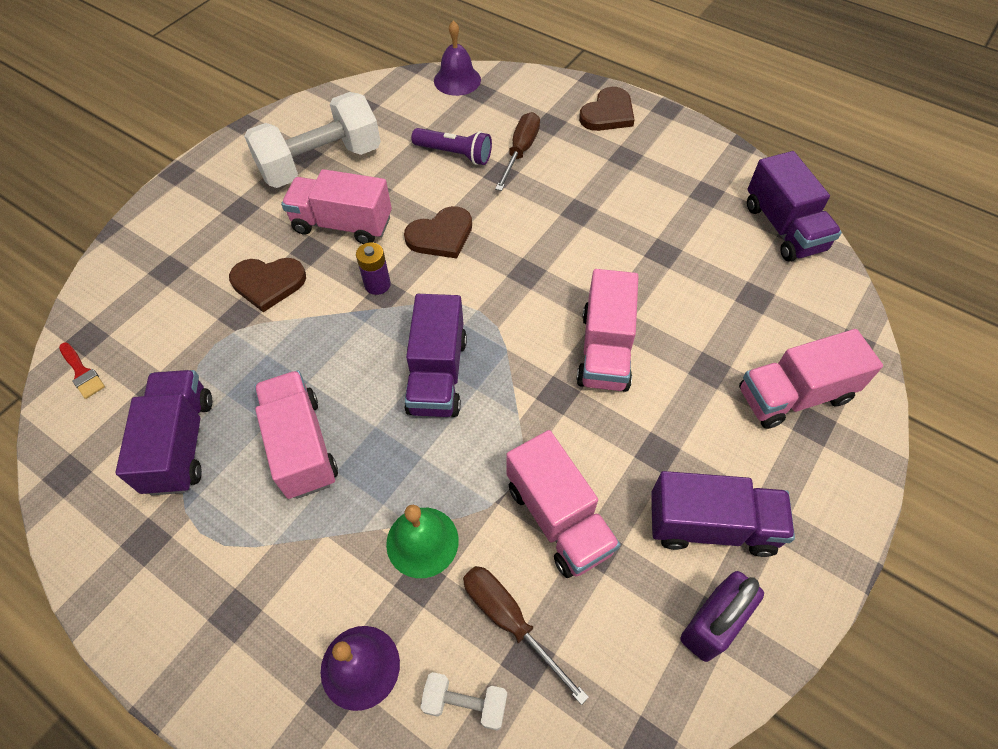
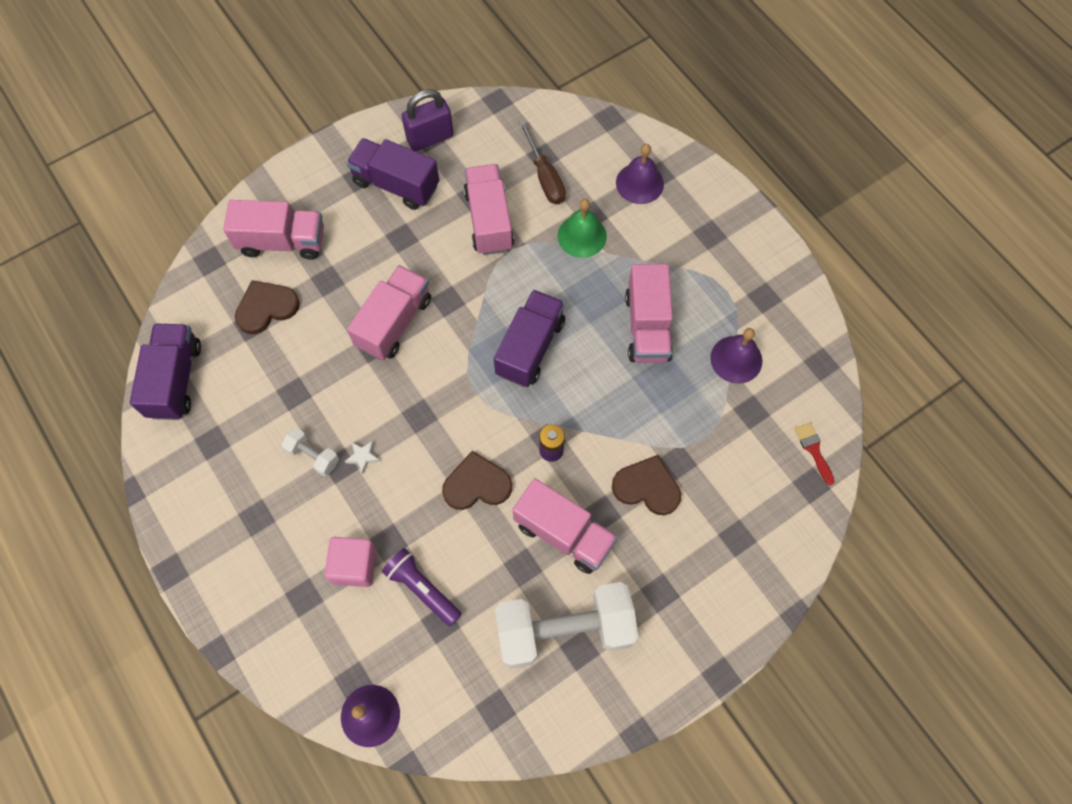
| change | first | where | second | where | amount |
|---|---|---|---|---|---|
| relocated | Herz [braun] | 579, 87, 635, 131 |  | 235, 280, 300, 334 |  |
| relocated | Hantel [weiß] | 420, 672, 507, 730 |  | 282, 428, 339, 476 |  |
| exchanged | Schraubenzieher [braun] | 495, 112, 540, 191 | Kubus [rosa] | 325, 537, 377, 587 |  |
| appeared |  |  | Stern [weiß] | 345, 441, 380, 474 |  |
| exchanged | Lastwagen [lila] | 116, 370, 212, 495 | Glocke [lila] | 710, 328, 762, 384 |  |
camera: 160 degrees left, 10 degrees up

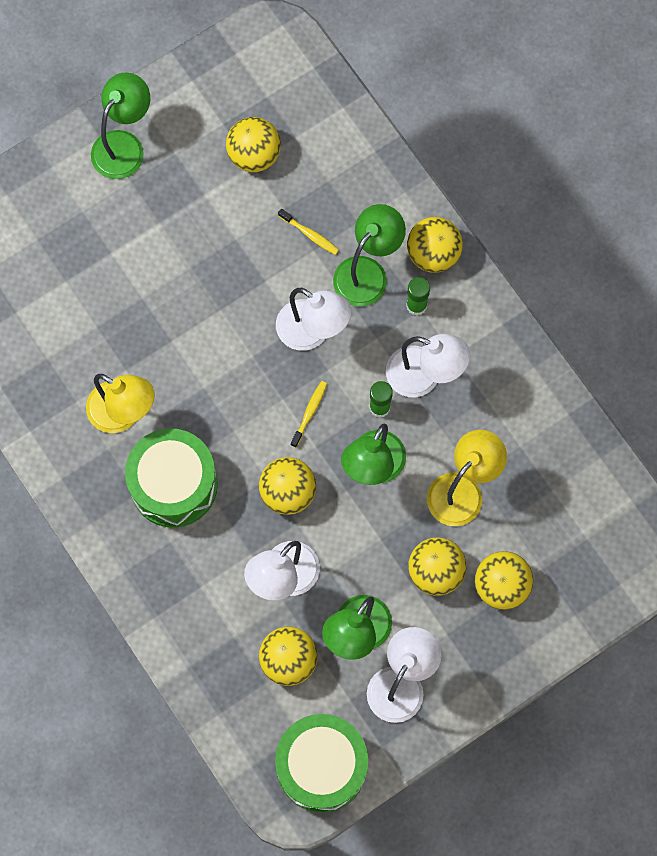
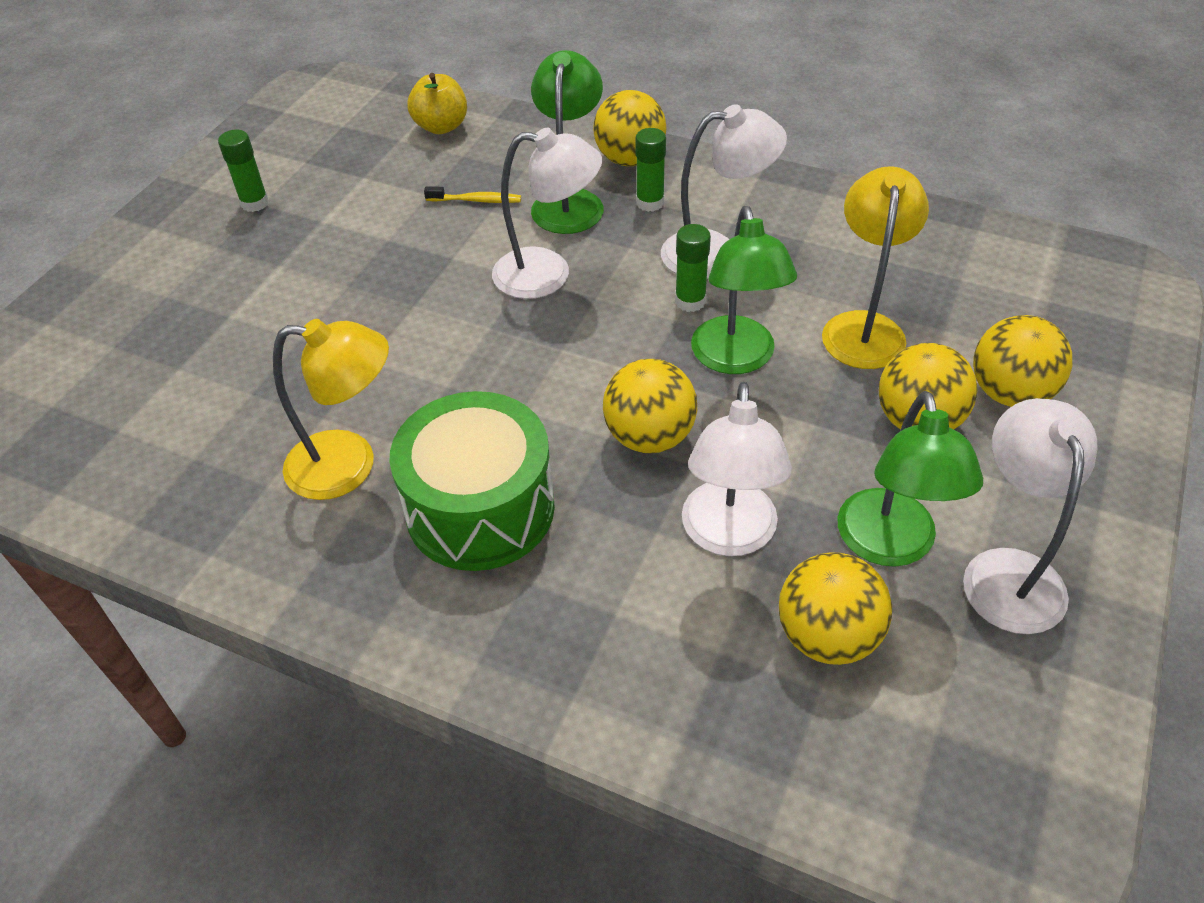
| change | first | where | second | where | amount |
|---|---|---|---|---|---|
| appeared |  |  | Klebestift [grün] | 218, 130, 269, 212 |  |
| appeared |  |  | Apfel [gelb] | 407, 73, 467, 134 |  |
| missing | Lampe [grün] | 91, 73, 150, 179 |  |  |  |
| missing | Ball [gelb] | 226, 117, 281, 172 |  |  |  |
| missing | Trommel [grün] | 275, 714, 368, 813 |  |  |  |
| missing | Zahnbürste [gelb] | 291, 381, 327, 448 |  |  |  |
camera: 30 degrees left, 25 degrees down

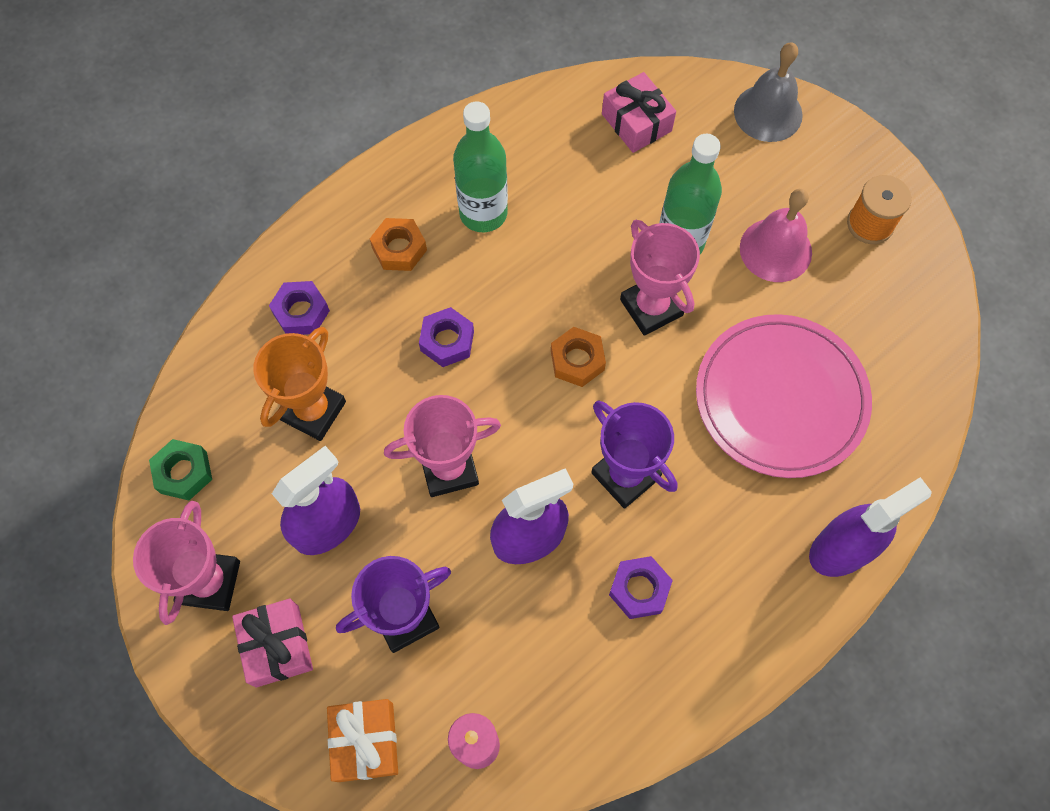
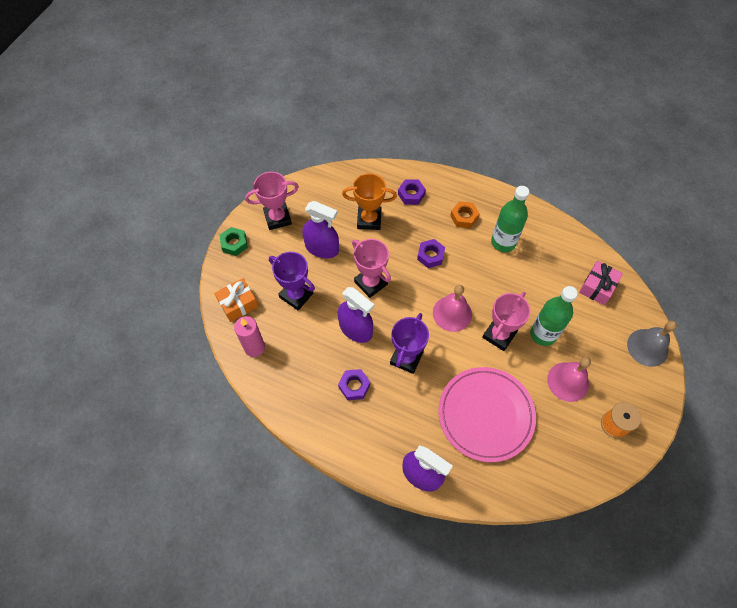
| change | first | where | second | where | amount |
|---|---|---|---|---|---|
| relocated | Sechskantmutter [grün] | 149, 439, 212, 500 |  | 220, 227, 248, 256 |  |
| exchanged | Sechskantmutter [orange] | 551, 327, 606, 387 | Glocke [rosa] | 433, 285, 472, 332 |  |
| missing | Geschenk [rosa] | 232, 599, 313, 687 |  |  |  |
camera: 65 degrees right, 5 degrees down

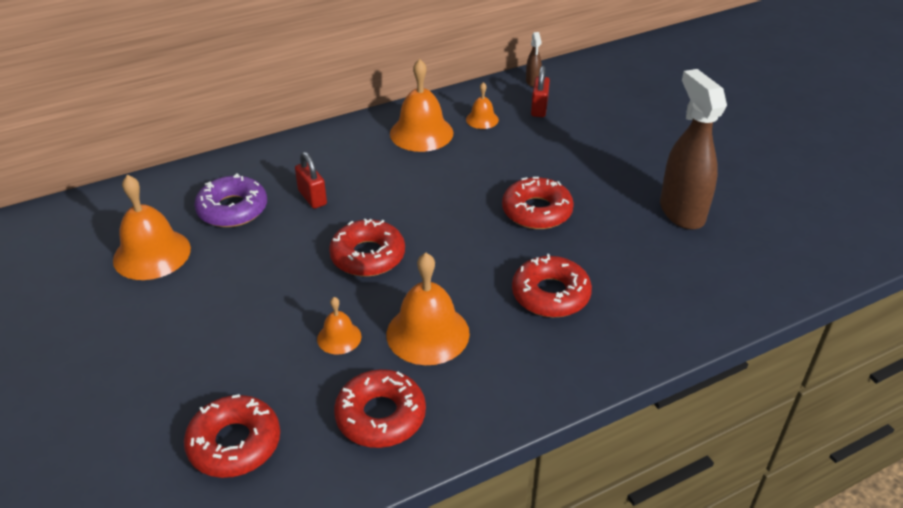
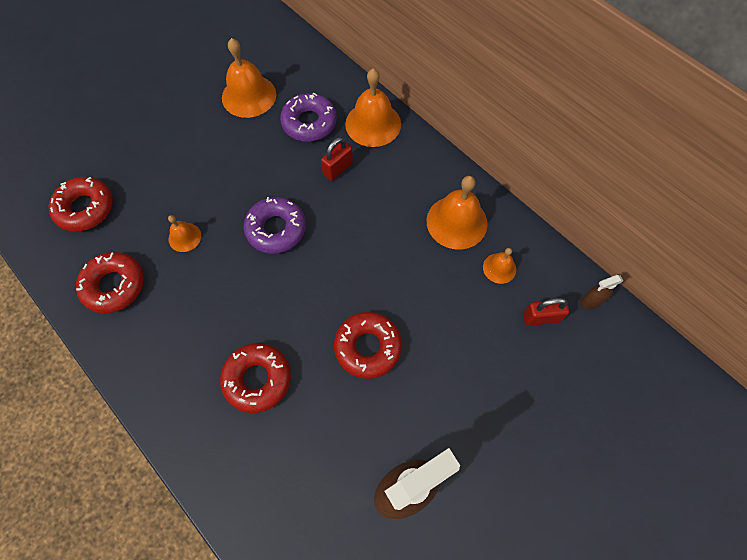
| change | first | where | second | where | amount |
|---|---|---|---|---|---|
| colour | Donut [rot] | 329, 218, 405, 276 | Donut [lila] | 244, 197, 306, 254 |  |
| relocated | Glocke [orange] | 387, 253, 470, 365 |  | 345, 68, 401, 147 |  |
camera: 75 degrees right, 25 degrees up

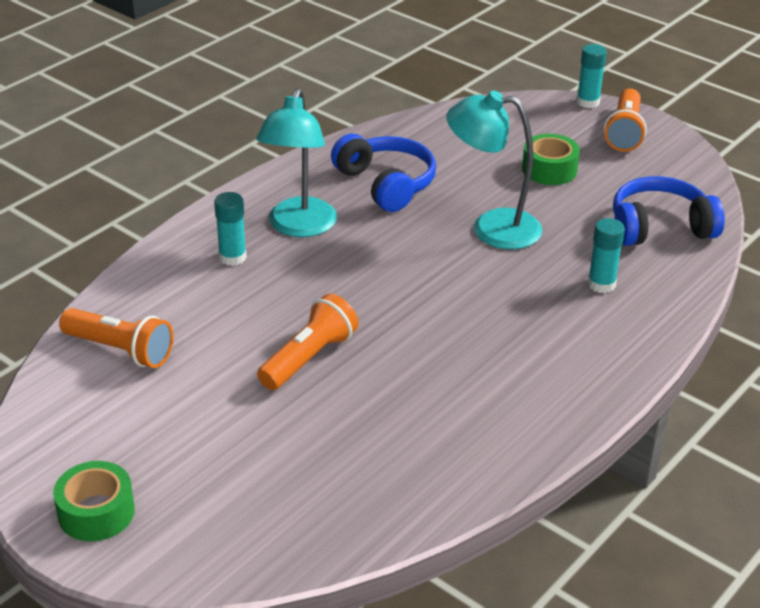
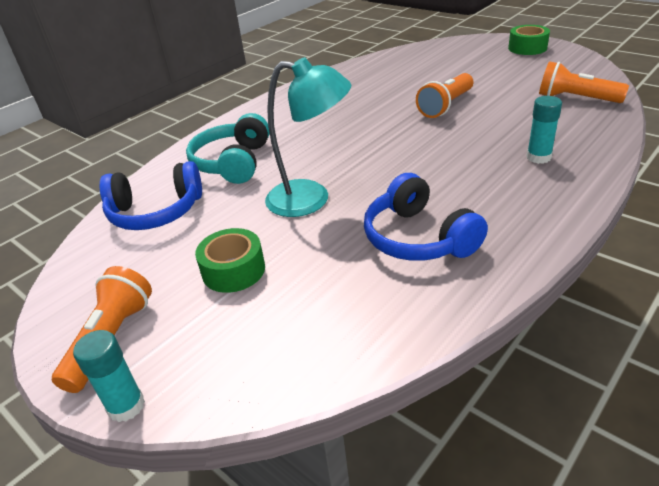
| change | first | where | second | where | amount |
|---|---|---|---|---|---|
| exchanged | Klebestift [türkis] | 588, 218, 625, 293 | Kopfhörer [türkis] | 186, 113, 269, 184 |  |
| missing | Lampe [türkis] | 256, 88, 337, 237 |  |  |  |
camera: 175 degrees left, 0 degrees up

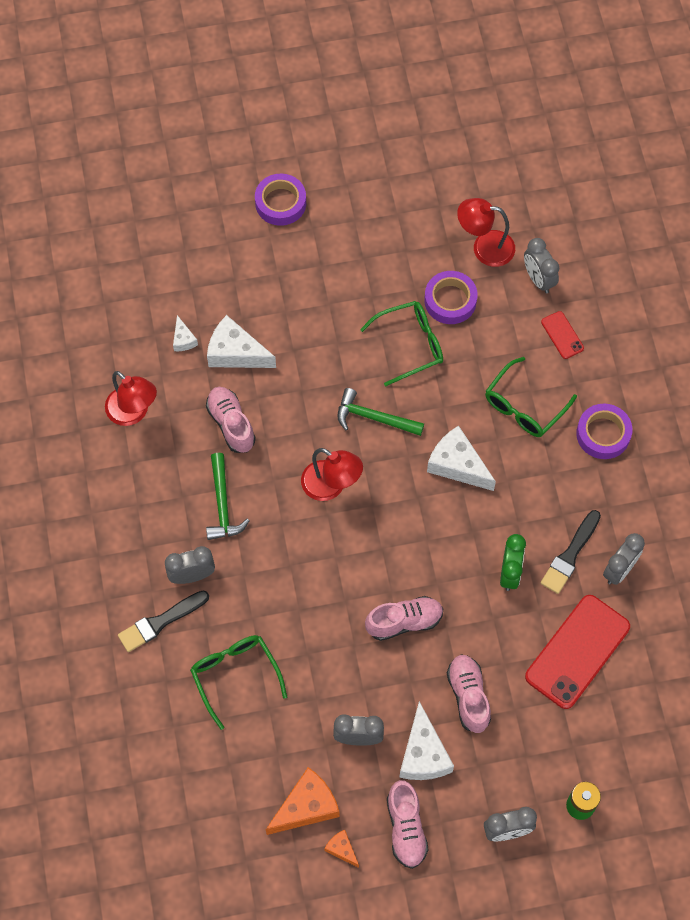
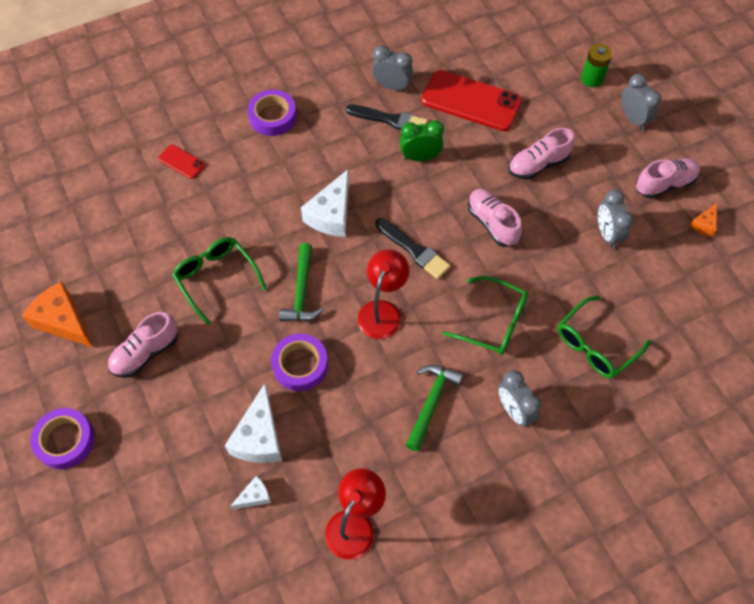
| change | first | where | second | where | amount |
|---|---|---|---|---|---|
| relocated | Käse [orange] | 266, 767, 339, 835 |  | 22, 282, 93, 347 |  |
| relocated | Schuh [rosa] | 206, 387, 256, 453 |  | 108, 312, 178, 378 |  |
| spun | Handy [rot] | 541, 311, 584, 359 |  | 158, 144, 205, 179 | 75 degrees clockwise |
| relocated | Klebeband [lila] | 424, 271, 478, 324 |  | 271, 334, 328, 391 |  |
| relocated | Pinsel [schwarz] | 118, 590, 209, 652 |  | 375, 218, 450, 279 |  |
| spun | Hammer [grün] | 206, 453, 250, 540 |  | 406, 365, 463, 451 | 45 degrees counterclockwise |
| relocated | Brille [grün] | 485, 357, 577, 437 |  | 442, 276, 528, 355 |  |
| missing | Käse [weiß] | 399, 701, 454, 780 |  |  |  |
| missing | Lampe [rot] | 457, 198, 515, 267 |  |  |  |
| missing | Wecker [grau] | 524, 238, 559, 293 |  |  |  |
camera: 105 degrees left, 5 degrees down

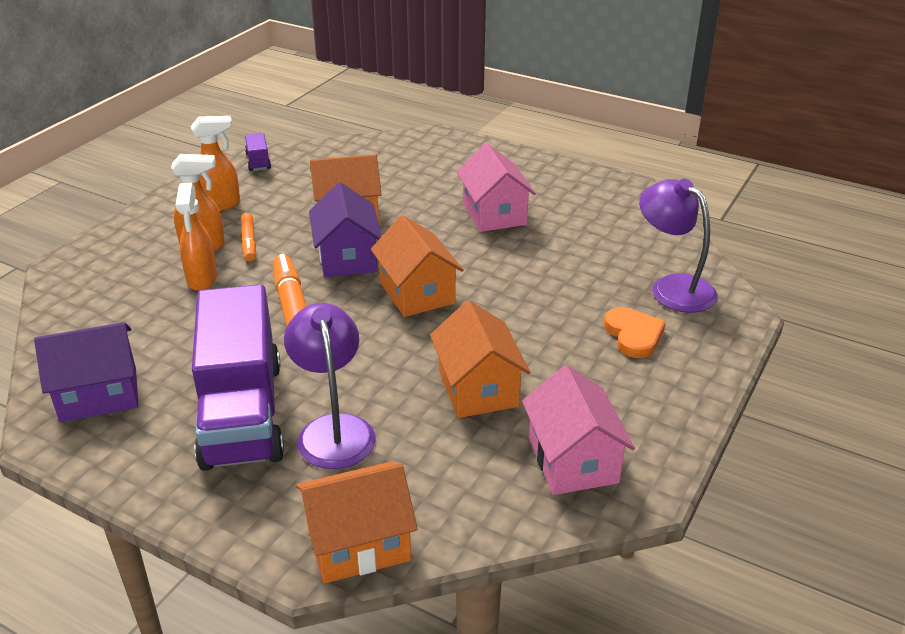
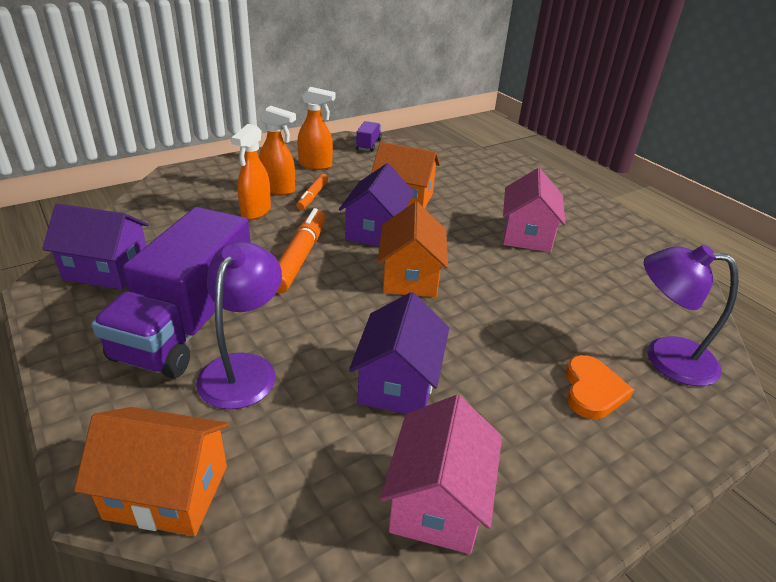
| change | first | where | second | where | amount |
|---|---|---|---|---|---|
| colour | Haus [orange] | 430, 301, 530, 418 | Haus [lila] | 349, 292, 449, 414 |  |
| spun | Lampe [lila] | 639, 179, 718, 313 |  | 644, 245, 739, 386 | 60 degrees counterclockwise |
camera: 25 degrees right, 0 degrees up

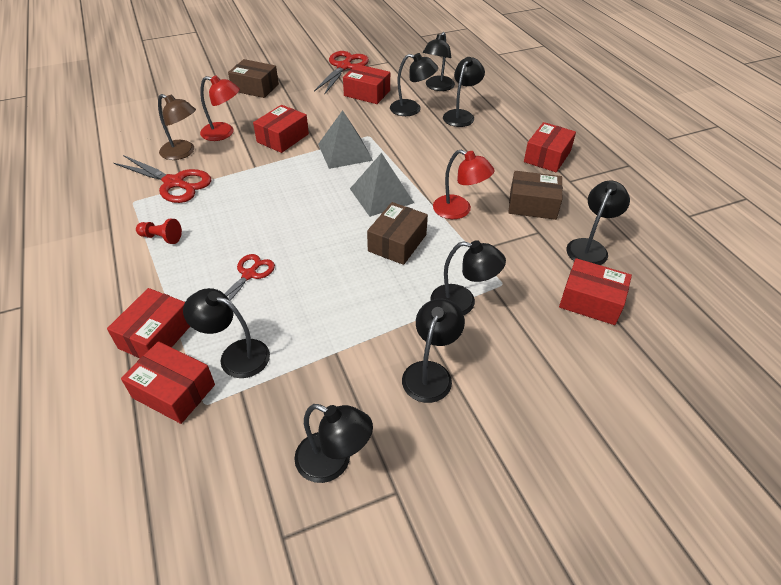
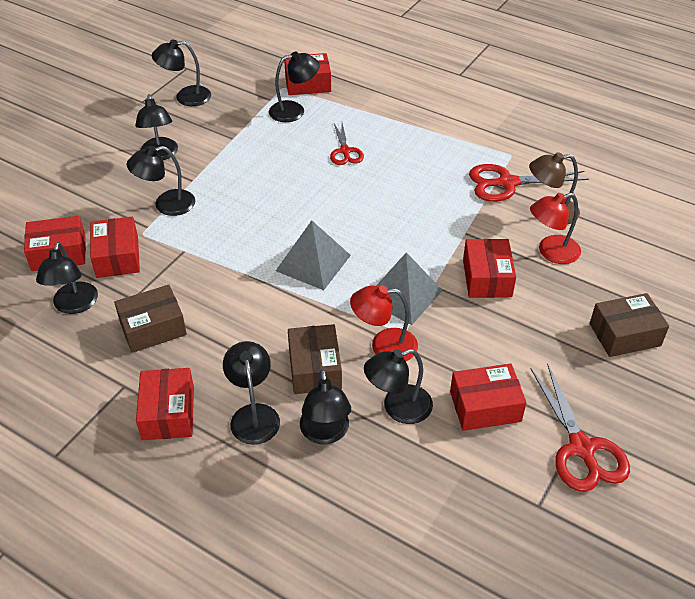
| change | first | where | second | where | amount |
|---|---|---|---|---|---|
| relocated | Schachtel [rot] | 107, 288, 190, 358 |  | 90, 217, 140, 278 |  |
| relocated | Lampe [schwarz] | 423, 32, 455, 91 |  | 223, 341, 280, 445 |  |
| relocated | Schachtel [braun] | 367, 202, 428, 265 |  | 288, 324, 342, 394 |  |
| relocated | Lampe [rot] | 433, 150, 495, 219 |  | 350, 285, 418, 361 |  |
| missing | Bauer [rot] | 136, 219, 182, 244 |  |  |  |
camera: 145 degrees right, 0 degrees up

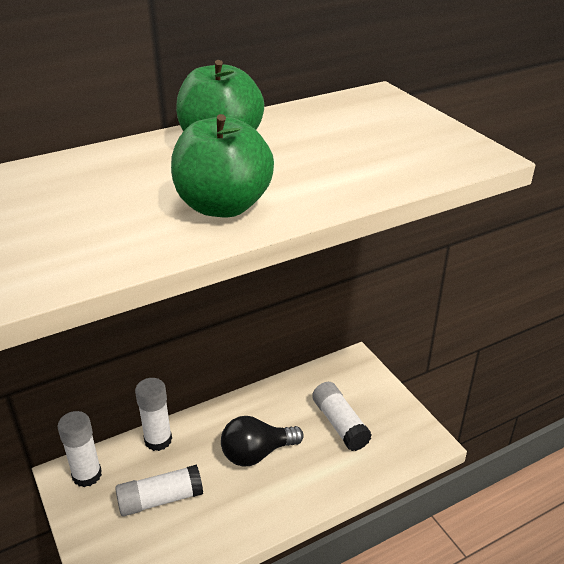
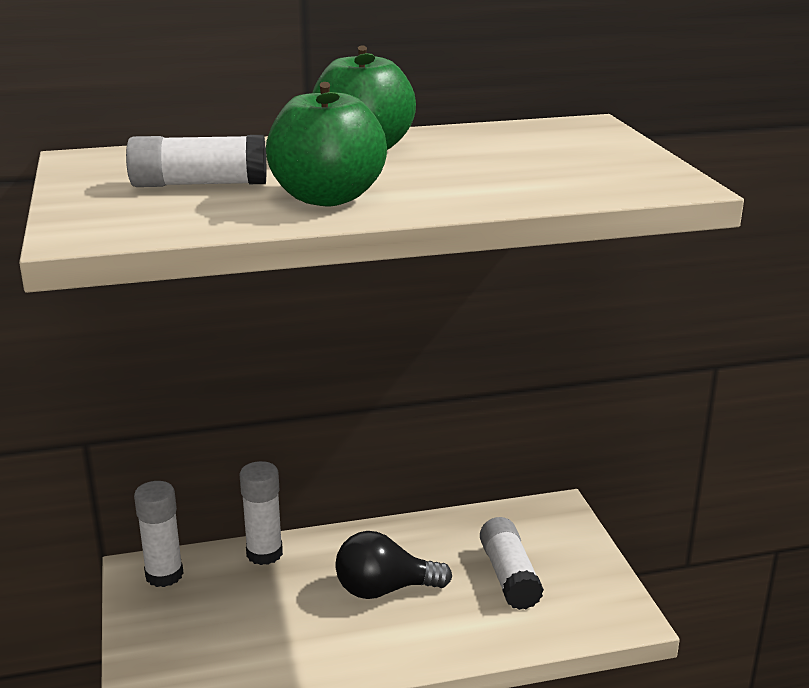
| change | first | where | second | where | amount |
|---|---|---|---|---|---|
| relocated | Klebestift [weiß] | 115, 465, 203, 516 |  | 126, 135, 267, 187 |  |
camera: 15 degrees right, 10 degrees down

